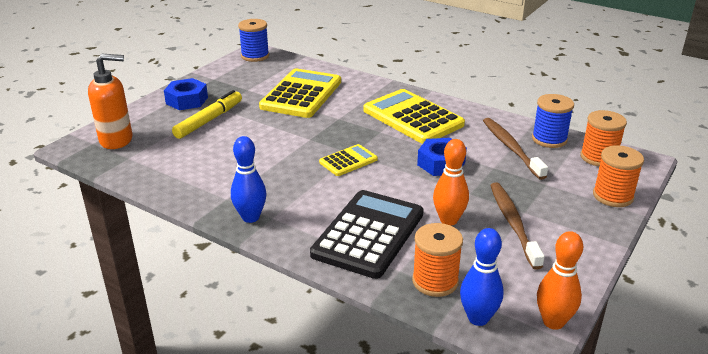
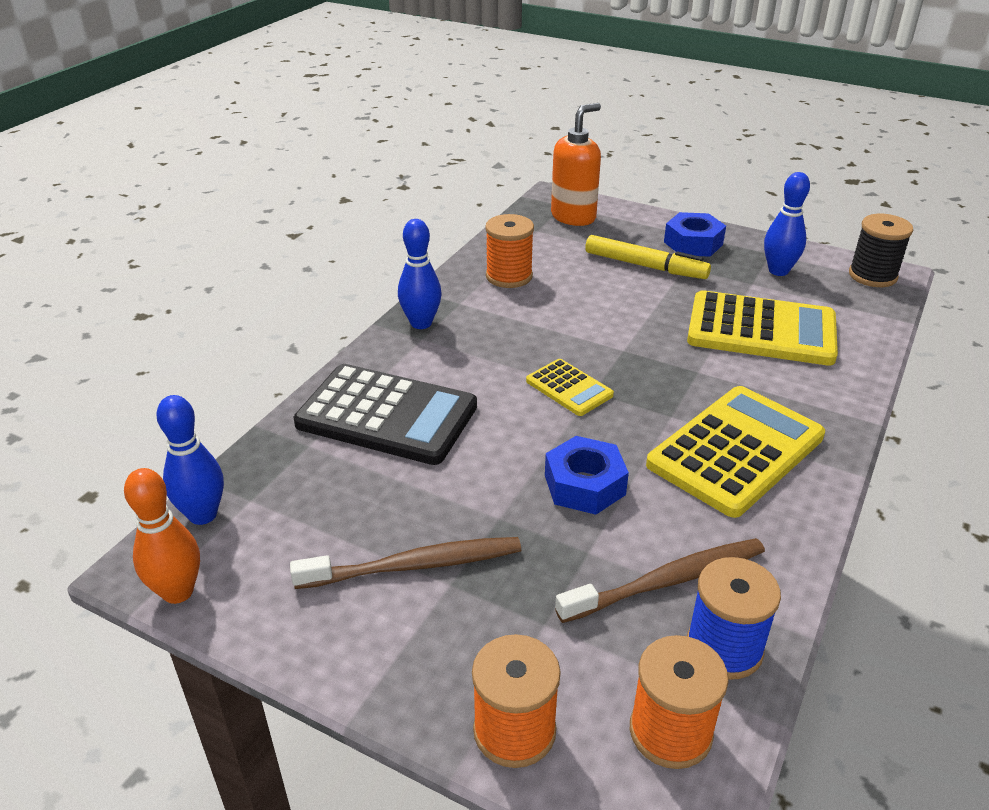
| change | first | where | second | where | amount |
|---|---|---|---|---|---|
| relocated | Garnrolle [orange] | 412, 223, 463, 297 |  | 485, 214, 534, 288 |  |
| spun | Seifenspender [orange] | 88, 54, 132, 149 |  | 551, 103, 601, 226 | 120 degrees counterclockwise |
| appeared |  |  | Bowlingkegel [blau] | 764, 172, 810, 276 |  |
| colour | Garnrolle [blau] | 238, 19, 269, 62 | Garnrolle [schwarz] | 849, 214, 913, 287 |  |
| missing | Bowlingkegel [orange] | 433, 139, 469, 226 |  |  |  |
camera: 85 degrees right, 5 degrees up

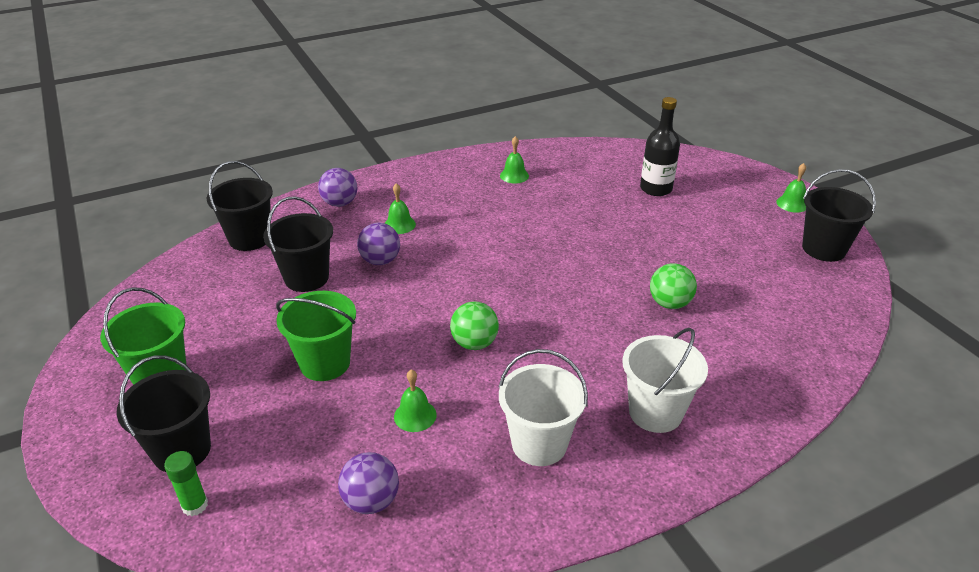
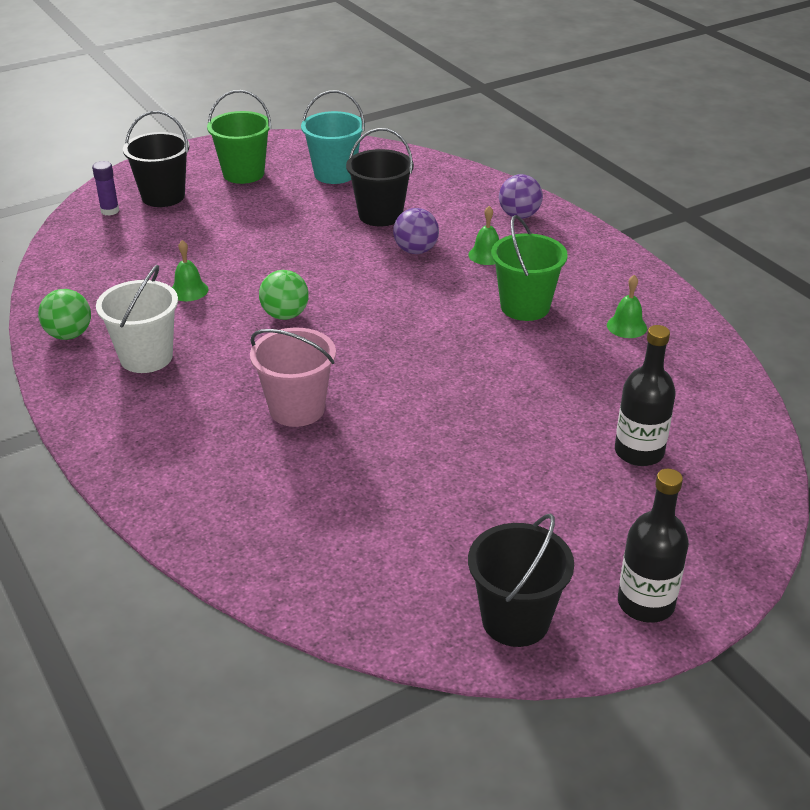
| change | first | where | second | where | amount |
|---|---|---|---|---|---|
| relocated | Ball [grün] | 650, 263, 697, 309 |  | 38, 289, 91, 340 |  |
| colour | Klebestift [grün] | 164, 451, 208, 516 | Klebestift [lila] | 92, 161, 119, 216 |  |
| appeared |  |  | Eimer [rosa] | 250, 328, 336, 427 |  |
| appeared |  |  | Eimer [türkis] | 301, 90, 365, 184 |  |
| relocated | Eimer [grün] | 276, 291, 356, 381 |  | 491, 215, 568, 321 |  |
| exchanged | Glocke [grün] | 776, 163, 806, 213 | Flasche [schwarz] | 618, 469, 689, 623 |  |
| missing | Eimer [schwarz] | 207, 161, 273, 251 |  |  |  |
| missing | Ball [lila] | 338, 452, 399, 514 |  |  |  |
| missing | Eimer [weiß] | 622, 328, 708, 433 |  |  |  |
camera: 85 degrees right, 0 degrees up

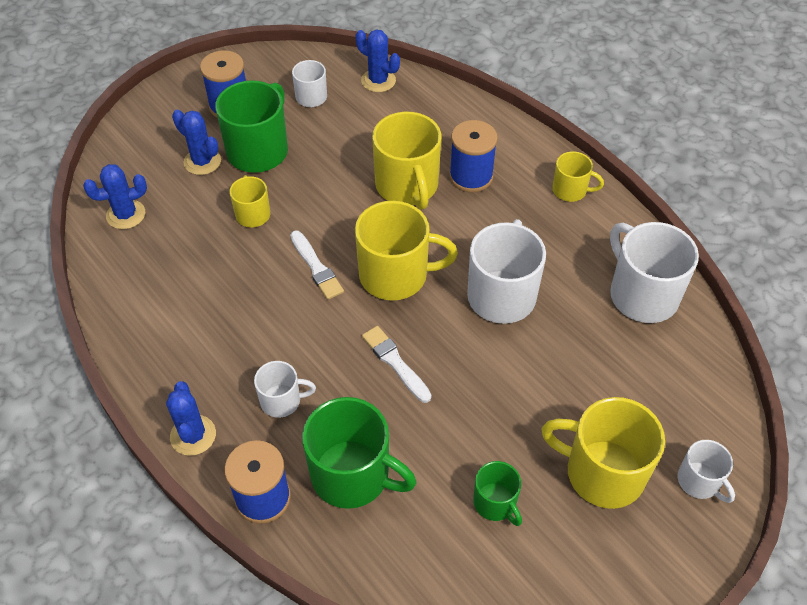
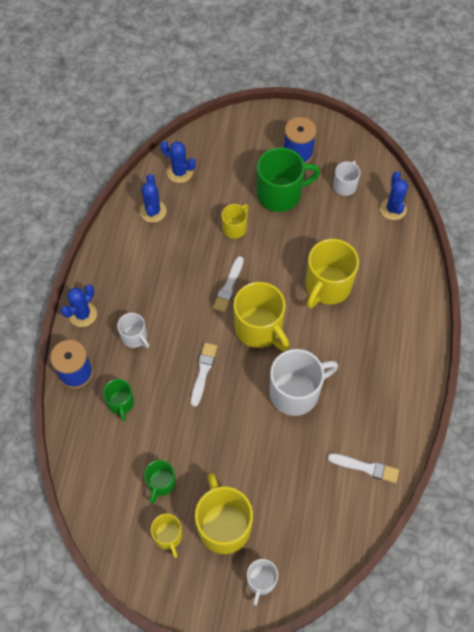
| change | first | where | second | where | amount |
|---|---|---|---|---|---|
| size | Tasse [grün] | 302, 397, 417, 509 |  | 103, 379, 134, 421 | x0.54 |
| relocated | Kaktus [blau] | 172, 109, 221, 175 |  | 140, 174, 167, 223 |  |
| relocated | Tasse [gelb] | 552, 152, 604, 202 |  | 151, 513, 183, 558 |  |
| exchanged | Tasse [weiß] | 610, 222, 699, 323 | Pinsel [weiß] | 328, 453, 399, 483 |  |
| missing | Garnrolle [blau] | 449, 120, 498, 192 |  |  |  |
camera: 50 degrees right, 10 degrees up

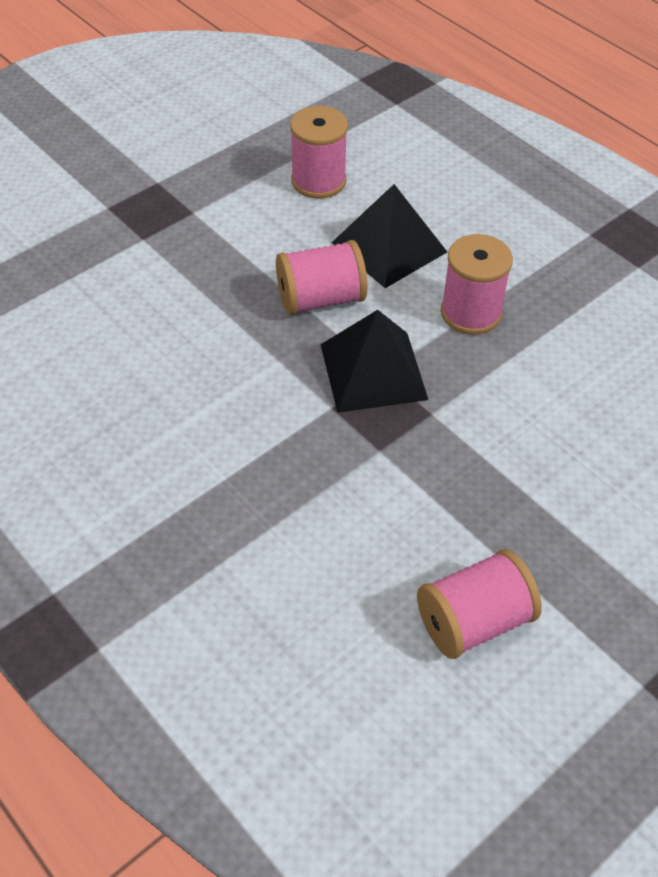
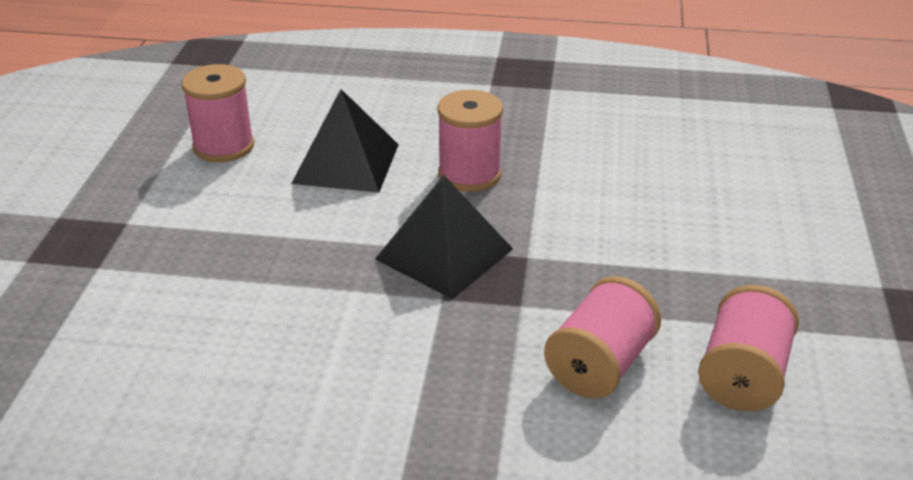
| change | first | where | second | where | amount |
|---|---|---|---|---|---|
| relocated | Garnrolle [rosa] | 276, 240, 367, 315 |  | 544, 276, 661, 399 |  |
camera: 40 degrees left, 15 degrees down

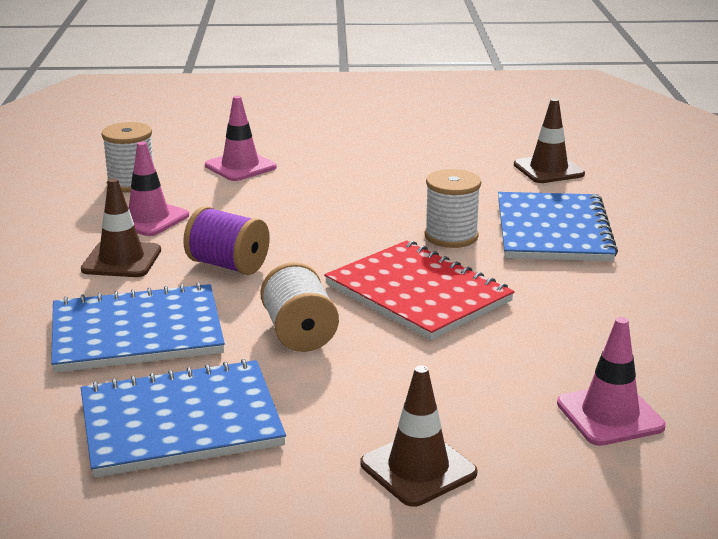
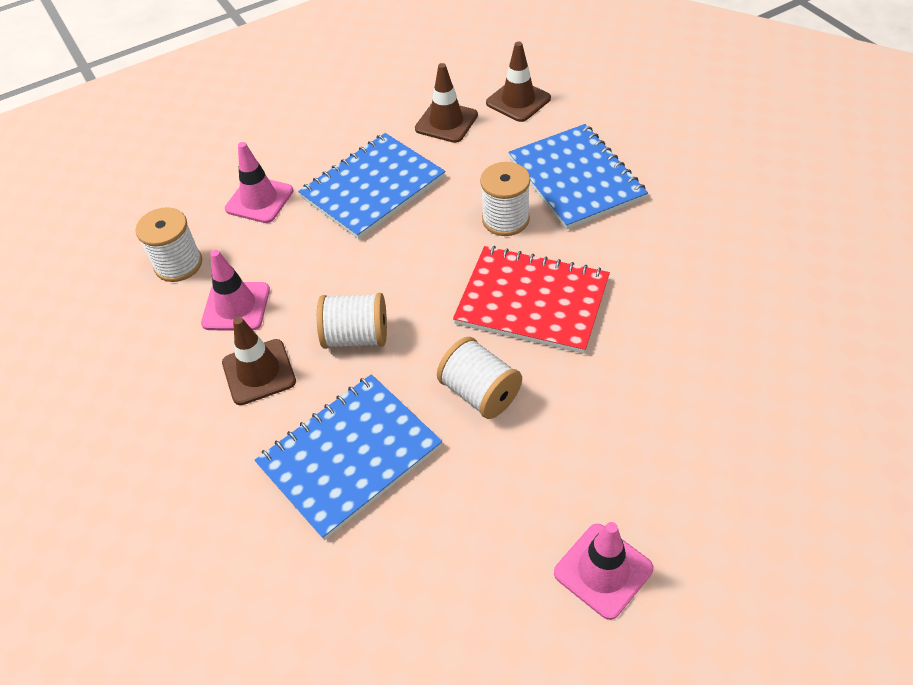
| change | first | where | second | where | amount |
|---|---|---|---|---|---|
| relocated | Notizbuch [blau] | 81, 359, 286, 478 |  | 298, 133, 445, 239 |  |
| colour | Garnrolle [lila] | 183, 206, 270, 275 | Garnrolle [weiß] | 317, 293, 387, 349 |  |
| relocated | Leitkegel [braun] | 360, 365, 477, 507 |  | 415, 63, 478, 143 |  |
| relocated | Leitkegel [rosa] | 557, 317, 666, 446 |  | 554, 522, 653, 620 |  |
camera: 25 degrees left, 25 degrees up

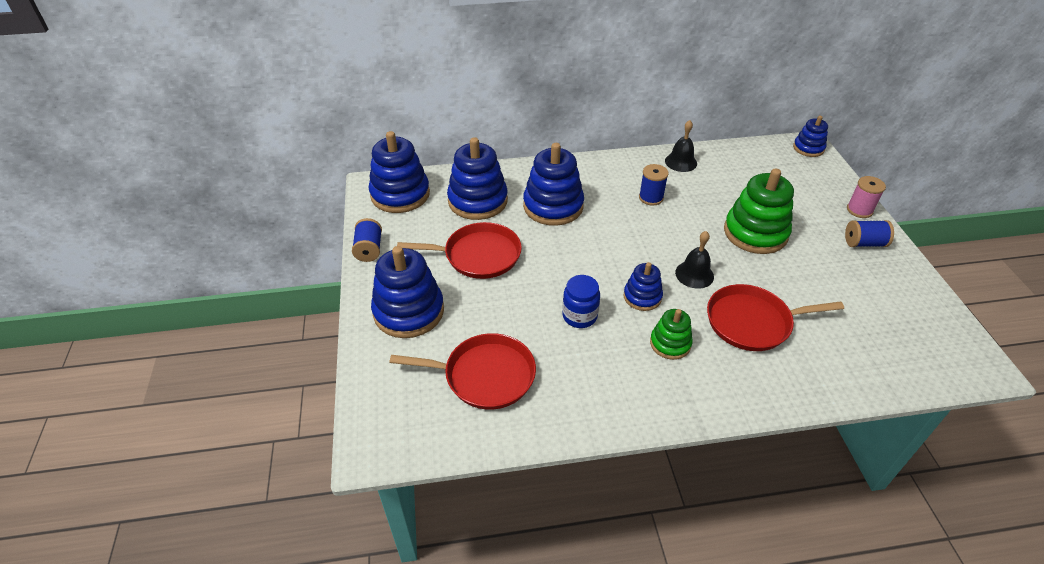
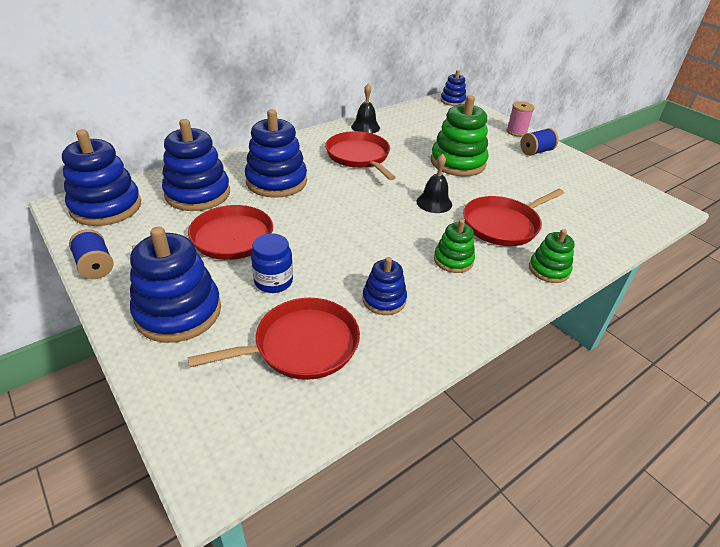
| change | first | where | second | where | amount |
|---|---|---|---|---|---|
| relocated | Einmachglas [blau] | 562, 275, 600, 328 |  | 251, 233, 293, 293 |  |
| exchanged | Garnrolle [blau] | 639, 164, 669, 206 | Pfanne [rot] | 325, 131, 396, 180 |  |
| relocated | Stapelspielzeug [blau] | 624, 262, 663, 311 |  | 362, 257, 407, 315 |  |
| appeared |  |  | Stapelspielzeug [grün] | 529, 229, 575, 283 |  |
camera: 30 degrees left, 5 degrees down

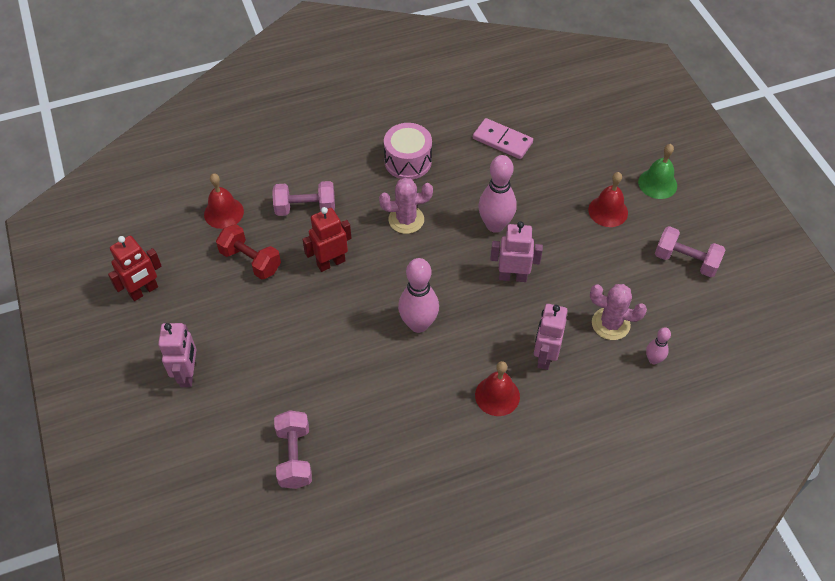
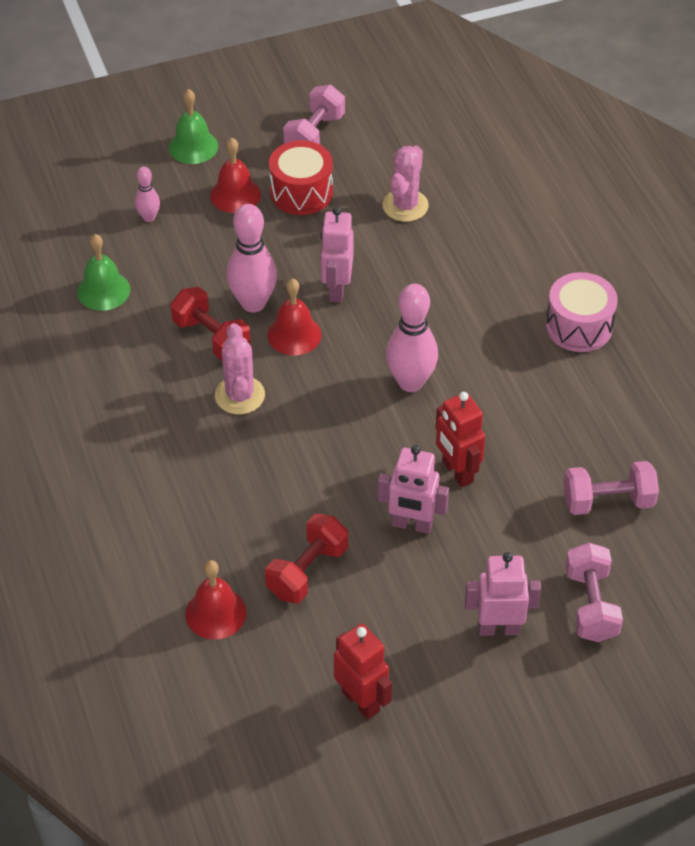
| change | first | where | second | where | amount |
|---|---|---|---|---|---|
| exchanged | Dominostein [rosa] | 473, 118, 533, 159 | Glocke [grün] | 77, 234, 130, 311 |  |
| relocated | Bowlingkegel [rosa] | 646, 327, 671, 364 |  | 135, 167, 160, 222 |  |
| appeared |  |  | Hantel [rot] | 170, 287, 251, 360 |  |
| relocated | Glocke [rot] | 475, 361, 520, 416 |  | 267, 278, 322, 355 |  |
| appeared |  |  | Trommel [rot] | 269, 140, 333, 215 |  |
| relocated | Roboter [rosa] | 534, 304, 568, 370 |  | 378, 445, 449, 534 |  |
| relocated | Roboter [rot] | 302, 207, 351, 272 |  | 436, 392, 485, 487 |  |
| relocated | Trommel [rosa] | 384, 123, 432, 180 |  | 546, 272, 618, 352 |  |
| relocated | Hantel [rosa] | 272, 181, 335, 216 |  | 565, 542, 623, 642 |  |
camera: 90 degrees left, 5 degrees down

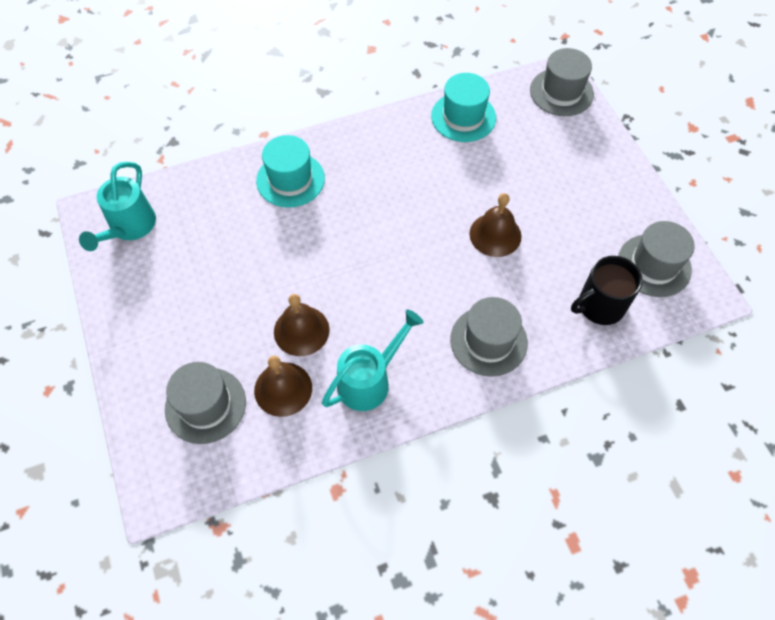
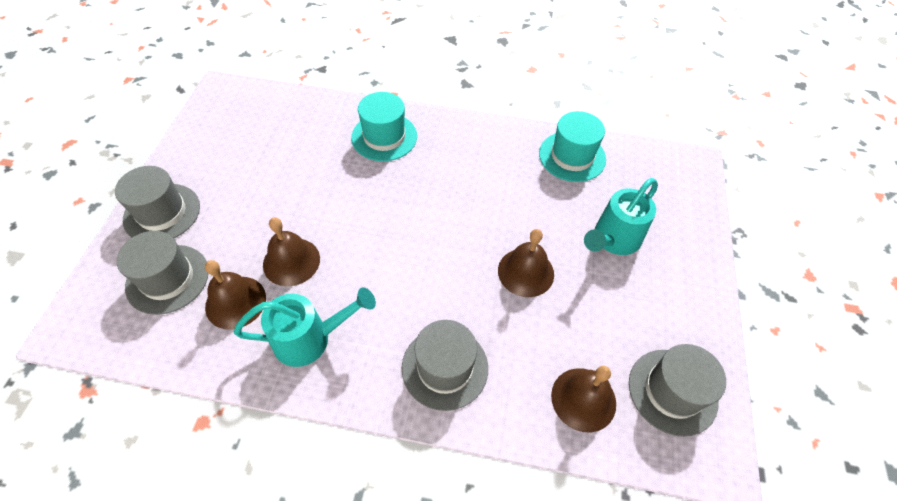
| change | first | where | second | where | amount |
|---|---|---|---|---|---|
| relocated | Hut [grau] | 530, 48, 594, 116 |  | 115, 166, 200, 238 |  |
| exchanged | Tasse [schwarz] | 571, 256, 643, 325 | Glocke [braun] | 551, 366, 616, 432 |  |
| relocated | Gießkanne [türkis] | 79, 162, 156, 251 |  | 584, 178, 658, 255 |  |
camera: 30 degrees right, 5 degrees down

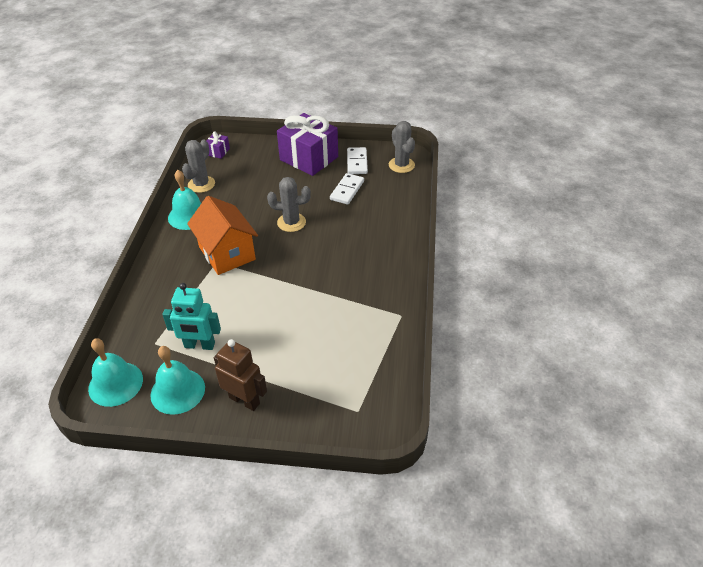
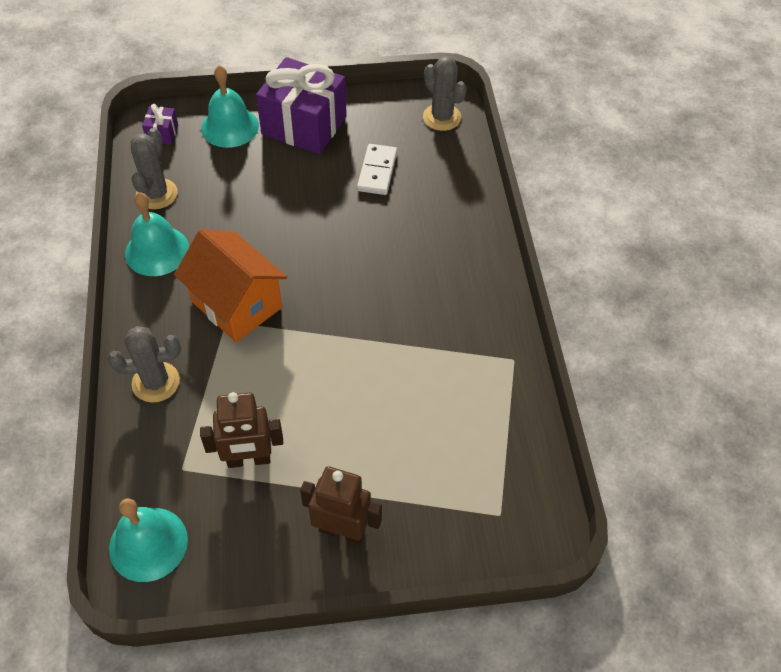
| change | first | where | second | where | amount |
|---|---|---|---|---|---|
| relocated | Kaktus [grau] | 267, 177, 311, 232 |  | 108, 326, 181, 403 |  |
| colour | Roboter [türkis] | 162, 283, 221, 350 | Roboter [braun] | 200, 392, 283, 468 |  |
| relocated | Glocke [türkis] | 150, 346, 205, 415 |  | 201, 65, 259, 148 |  |
| missing | Dominostein [weiß] | 347, 147, 368, 174 |  |  |  |
camera: 15 degrees left, 10 degrees up

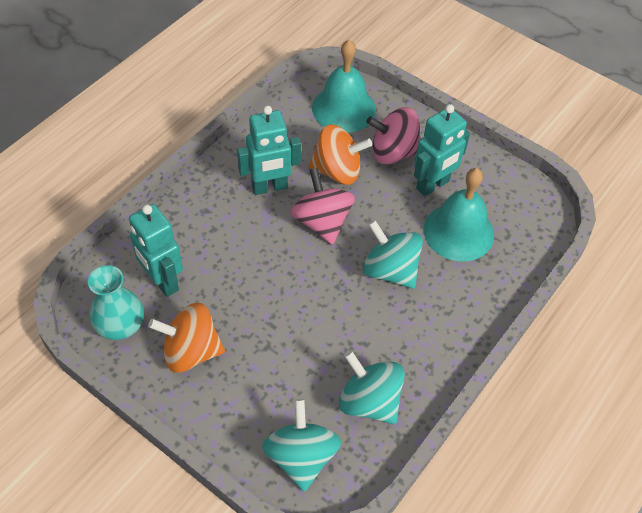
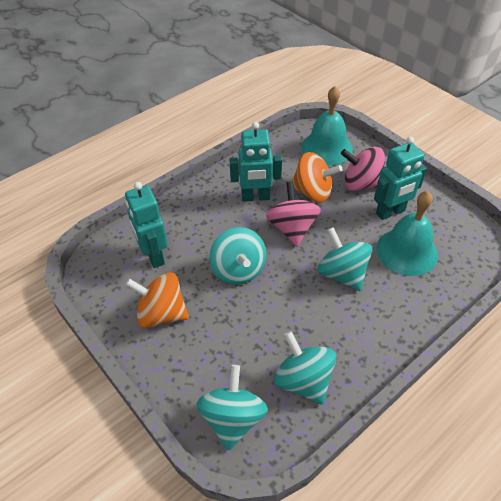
| change | first | where | second | where | amount |
|---|---|---|---|---|---|
| appeared |  |  | Kreisel [türkis] | 209, 227, 266, 285 |  |
| missing | Vase [türkis] | 88, 265, 144, 340 |  |  |  |
camera: 15 degrees right, 5 degrees down

